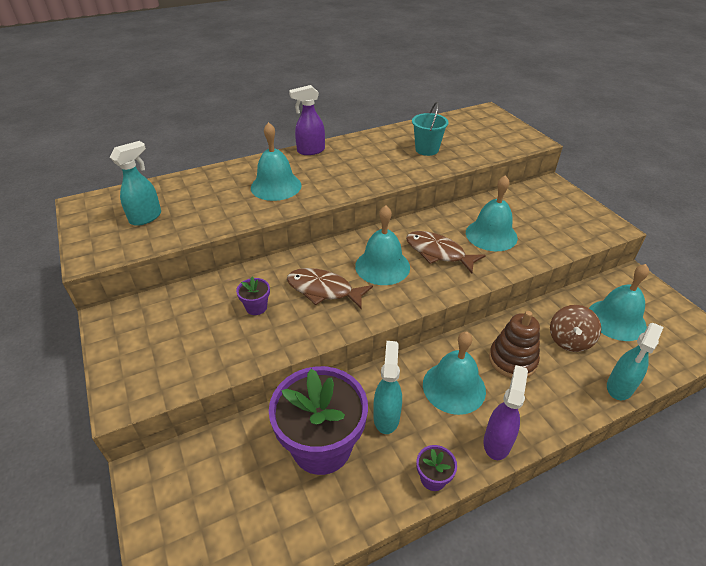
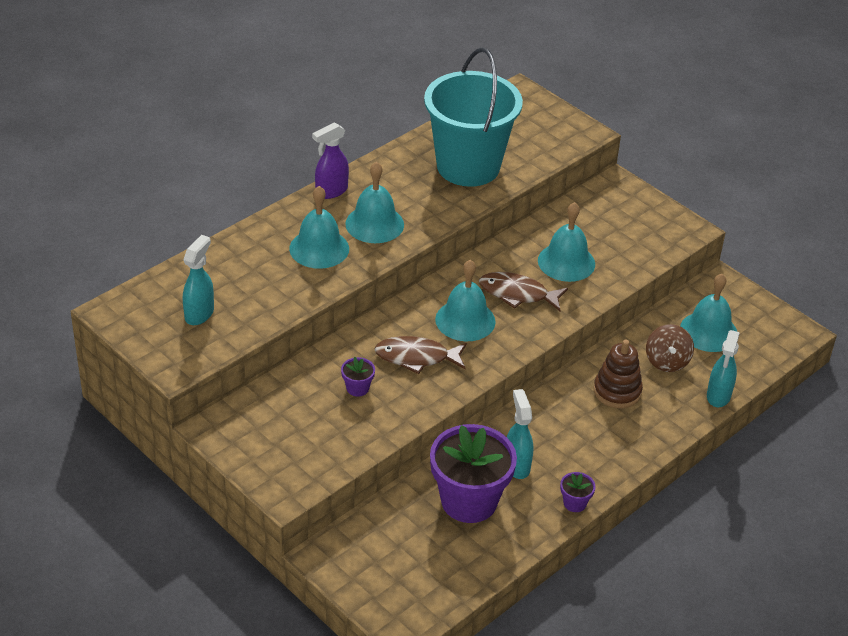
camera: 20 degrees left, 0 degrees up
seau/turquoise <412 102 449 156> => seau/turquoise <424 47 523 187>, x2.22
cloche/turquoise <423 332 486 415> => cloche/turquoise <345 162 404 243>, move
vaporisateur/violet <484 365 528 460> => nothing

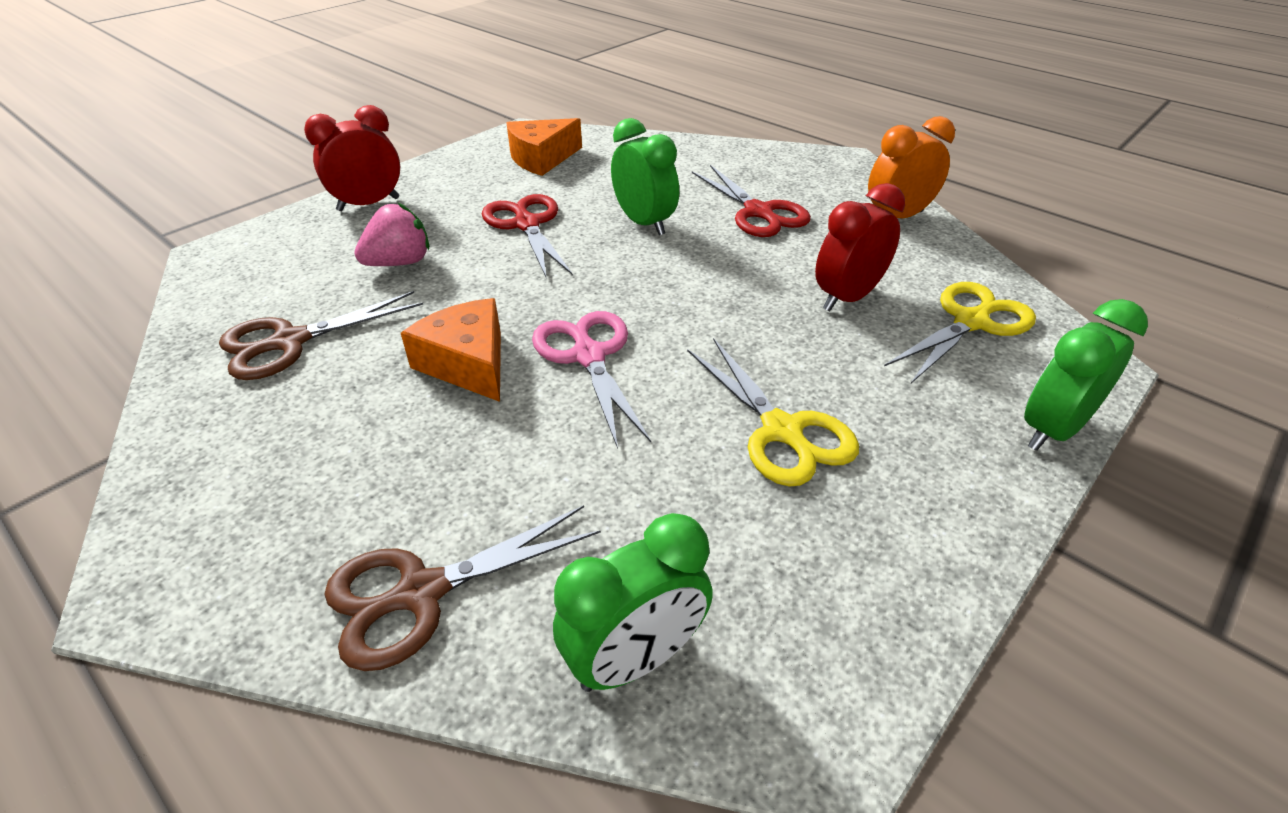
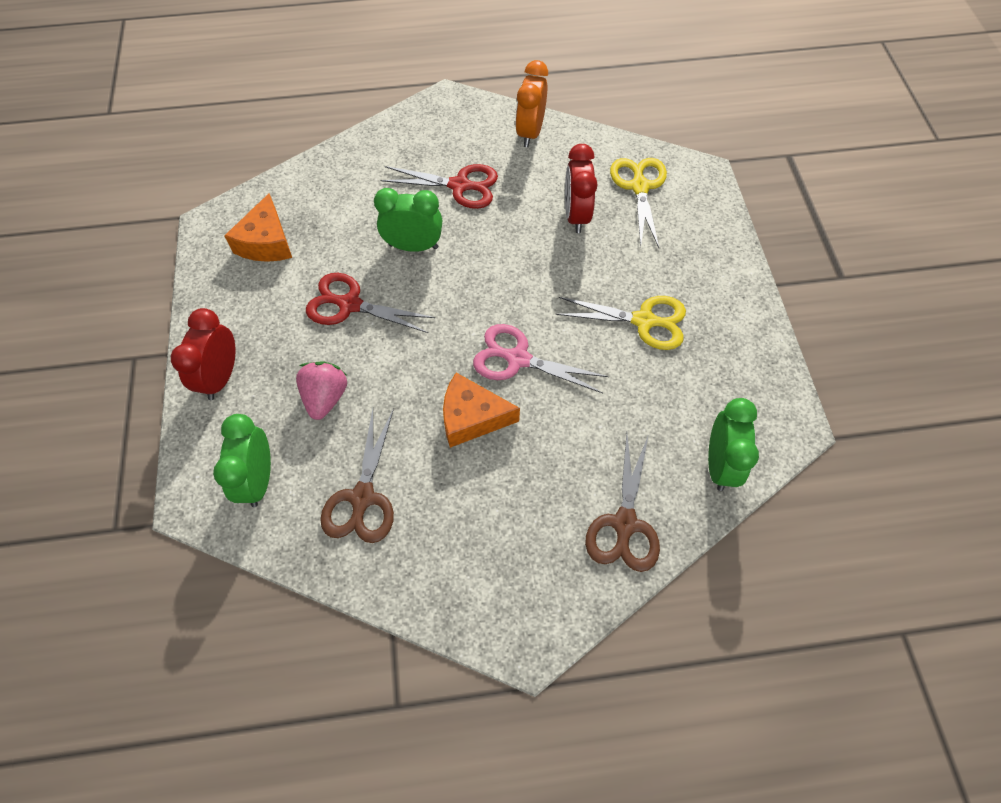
camera: 50 degrees left, 20 degrees up
réveil/vert <1024 299 1148 451> => réveil/vert <213 414 271 507>, move

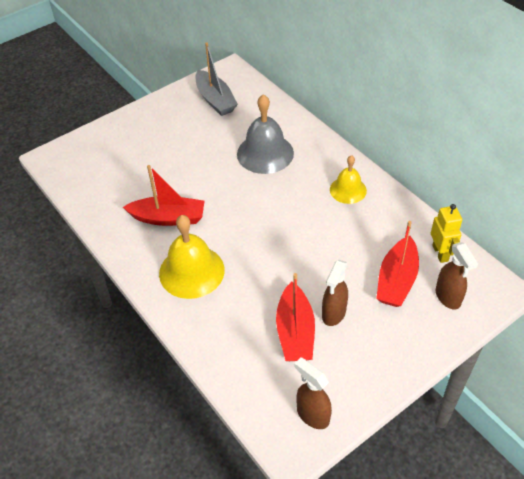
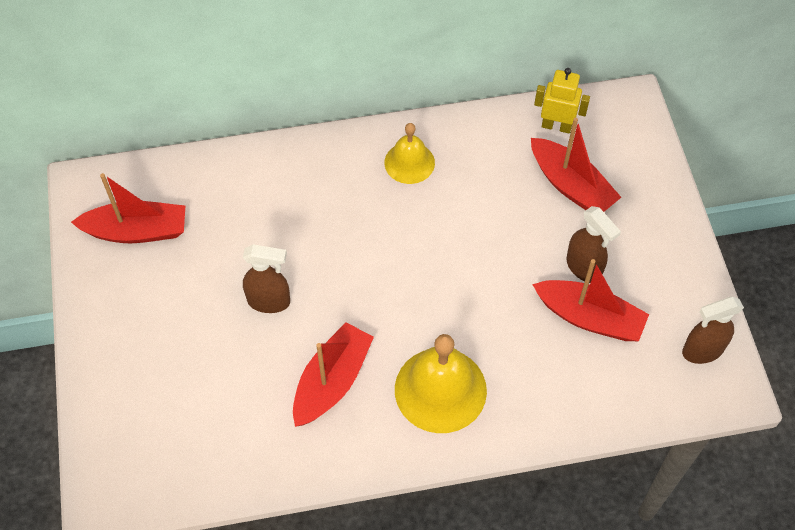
camera: 65 degrees left, 10 degrees up
bateau/gris <195 42 238 116> => bateau/rouge <71 173 185 243>
cloche/gris <237 94 294 174> => nothing
vaporisateur/marron <436 242 478 310> => vaporisateur/marron <243 245 290 313>, move

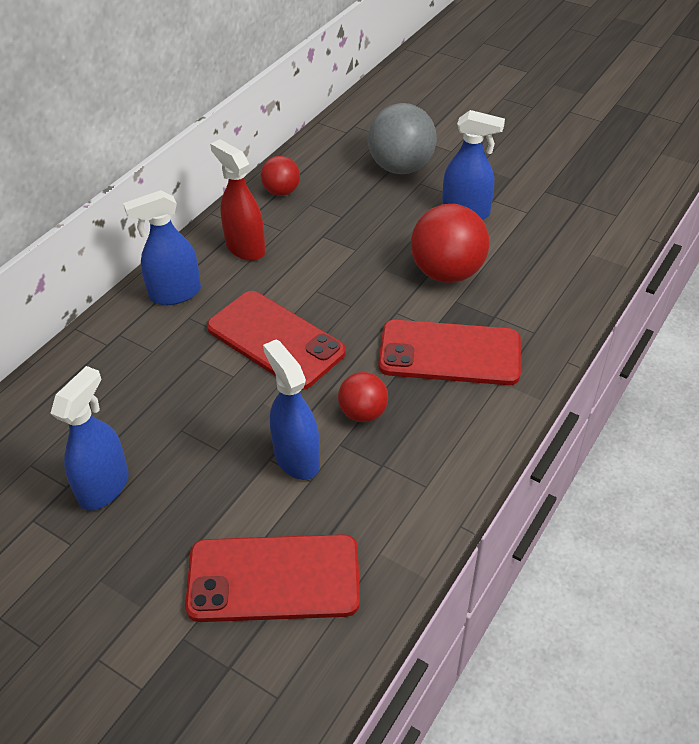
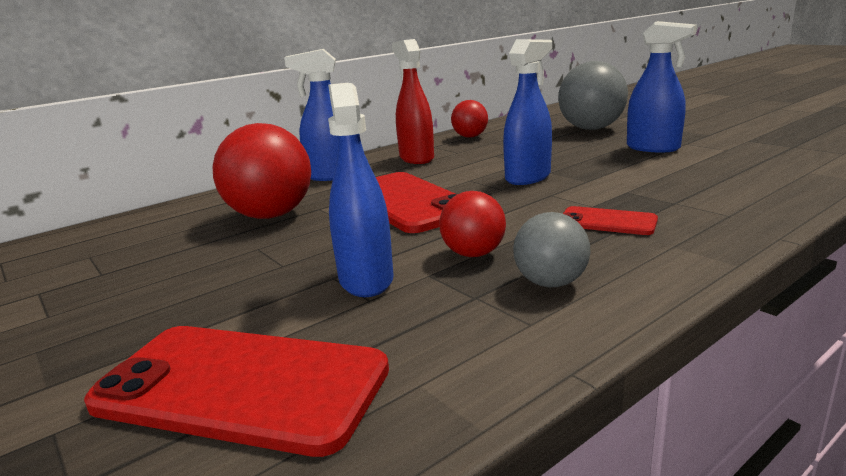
camera: 20 degrees right, 25 degrees down
vaporisateur/bleu <51 366 129 511> => vaporisateur/bleu <503 39 552 185>, move
téléphone/rouge <378 320 521 385> => téléphone/rouge <563 206 658 235>, x0.51
balle/rouge <411 204 490 283> => balle/rouge <213 123 311 219>, move
nothing => balle/gris <513 212 591 287>

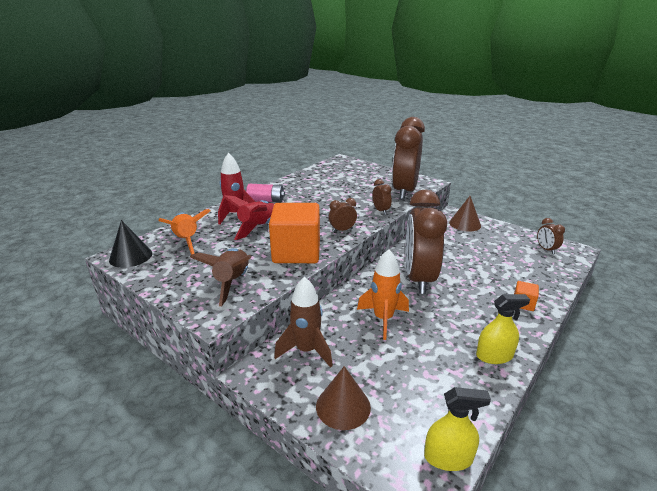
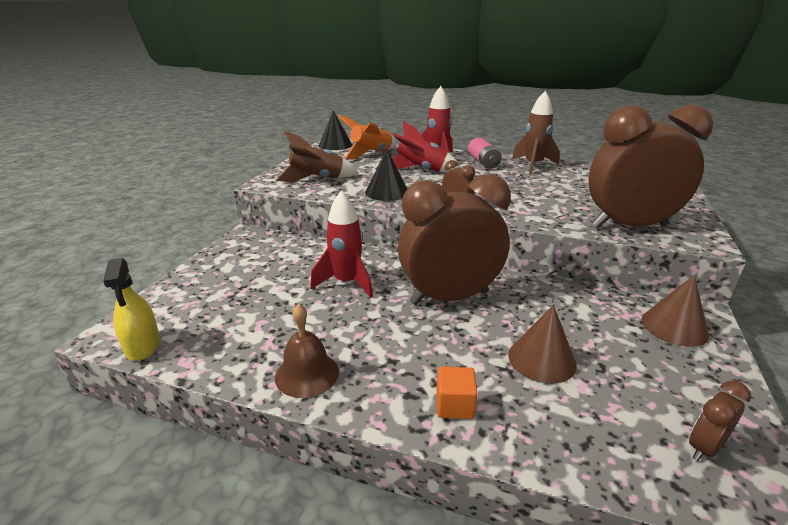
camera: 70 degrees right, 0 degrees up
cube/orange <269 203 320 263> => cône/noir <365 149 407 201>
fusée/marron <274 277 333 368> => fusée/marron <512 91 560 174>, move
cône/marron <316 366 371 430> => cône/marron <508 305 577 384>, move
fusée/orange <357 249 409 340> => fusée/rouge <310 190 373 298>
réveil/marron <373 179 392 215> => nothing
vaporisateur/jaune <476 294 530 364> => cloche/marron <275 304 339 398>

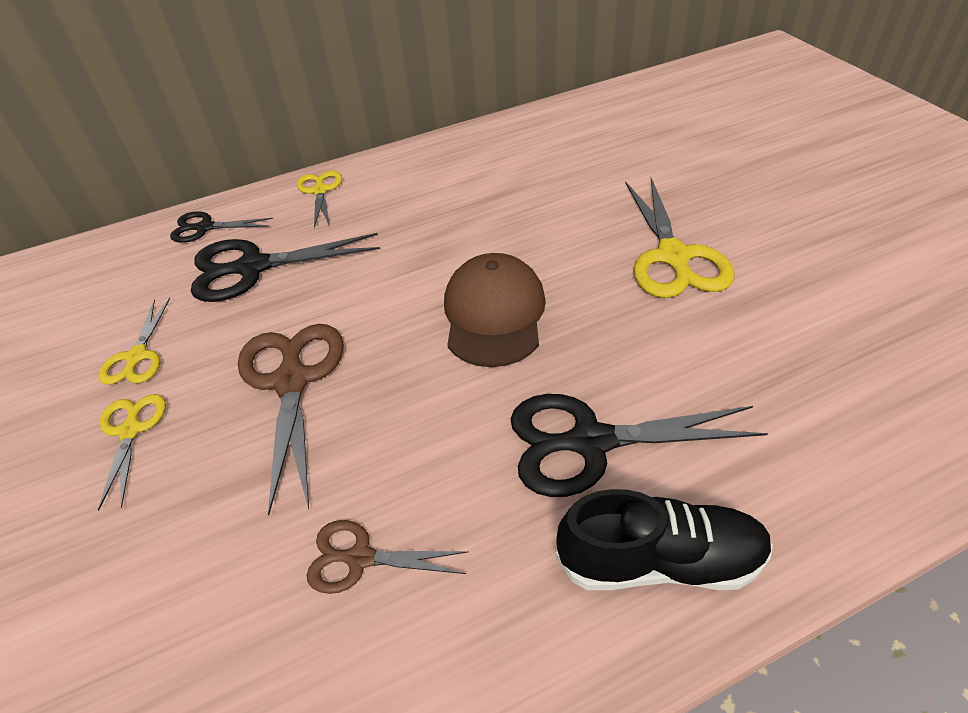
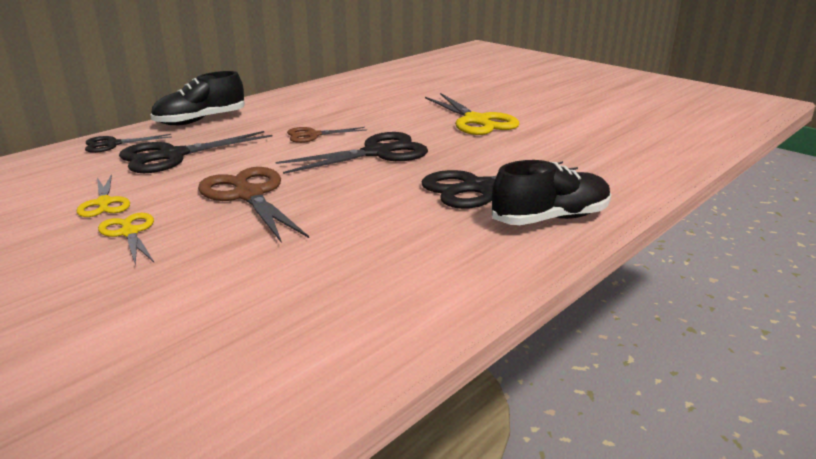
camera: 25 degrees left, 20 degrees down
ciseaux/jaune <297 171 342 228> => chaussure/noir <151 71 245 125>
ciseaux/marron <306 520 469 594> => ciseaux/marron <287 127 367 143>, move
casquette/marron <444 253 546 367> => ciseaux/noir <275 132 428 174>

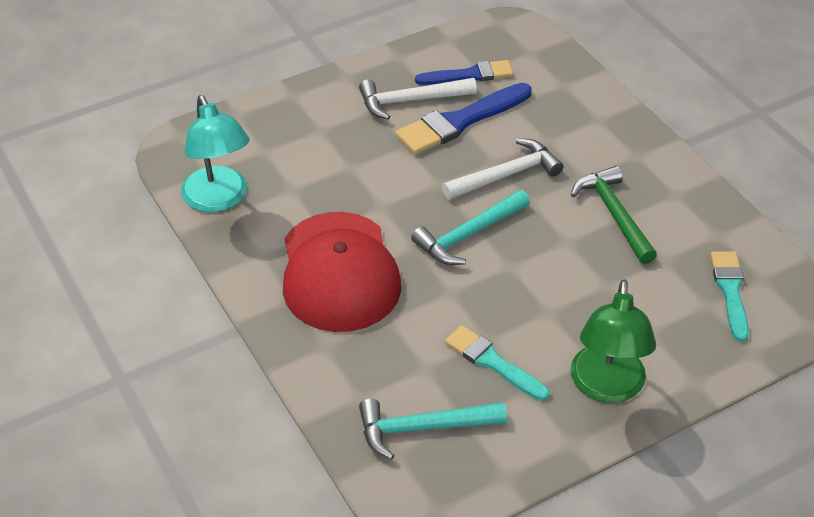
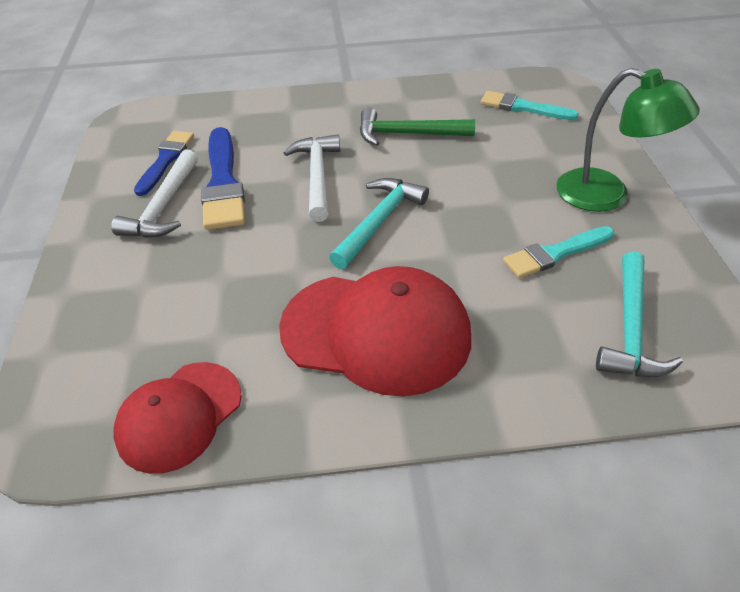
camera: 65 degrees left, 0 degrees up
lampe/turquoise <181 95 250 212> => casquette/rouge <114 362 242 474>
marteau/turquoise <411 190 530 265> => marteau/turquoise <329 178 429 269>, 135 degrees counterclockwise

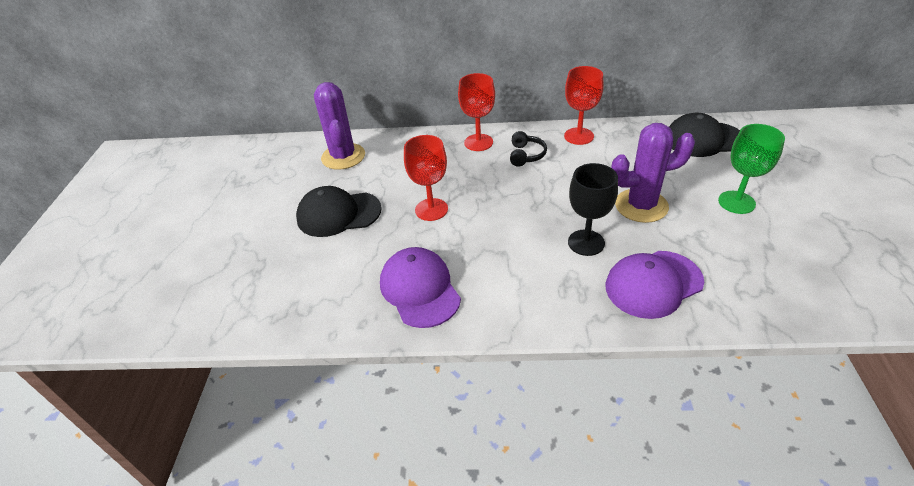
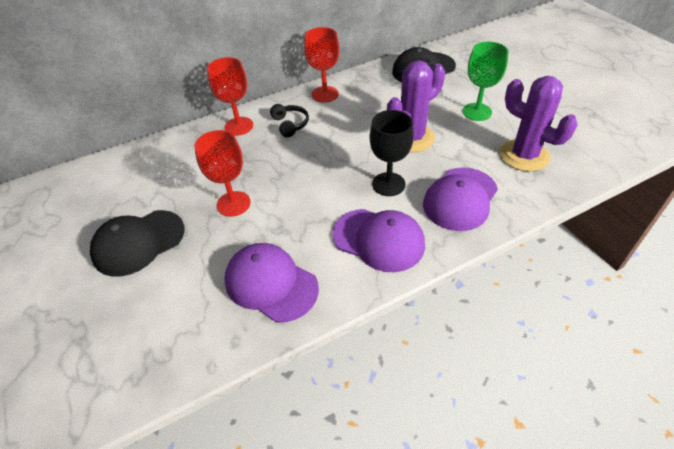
camera: 30 degrees left, 5 degrees up
cactus/violet <314 82 365 170> => cactus/violet <500 76 578 171>, move
nothing => casquette/violet <333 209 425 272>

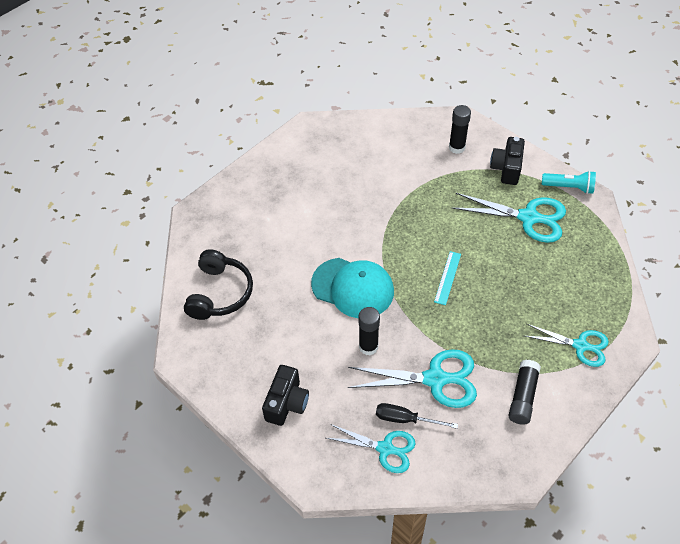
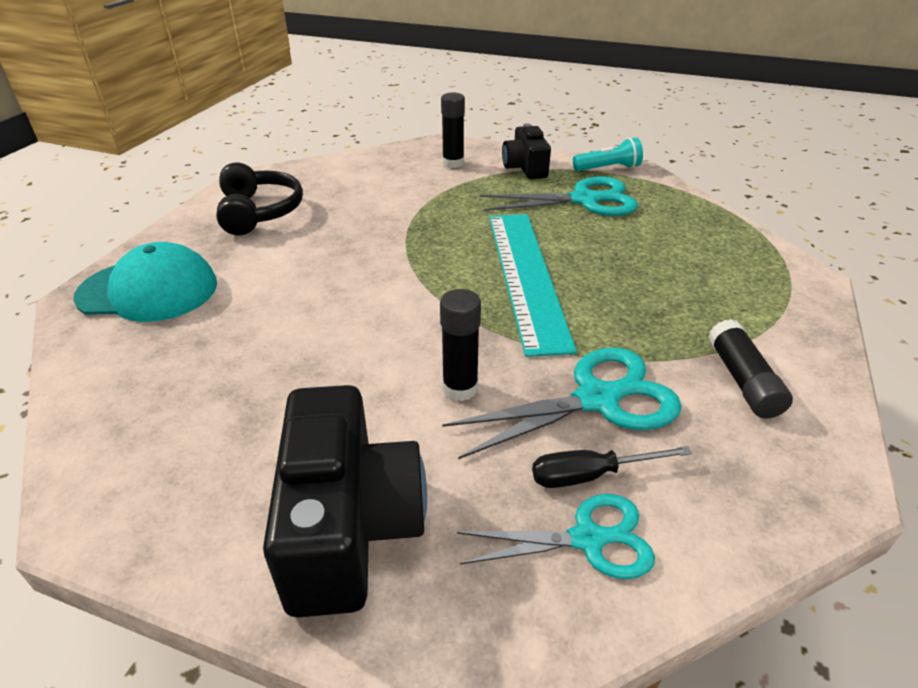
camera: 25 degrees left, 15 degrees down
casque audio/noir <184 249 253 320> => casque audio/noir <216 163 303 235>, move
appareil photo/noir <262 365 309 426> => appareil photo/noir <263 385 427 618>, x1.67
casquette/turquoise <311 258 394 318> => casquette/turquoise <73 242 217 322>, move
règle/turquoise <434 251 461 305> => règle/turquoise <489 214 577 357>, x2.41
ciseaux/turquoise <525 324 609 367> => nothing

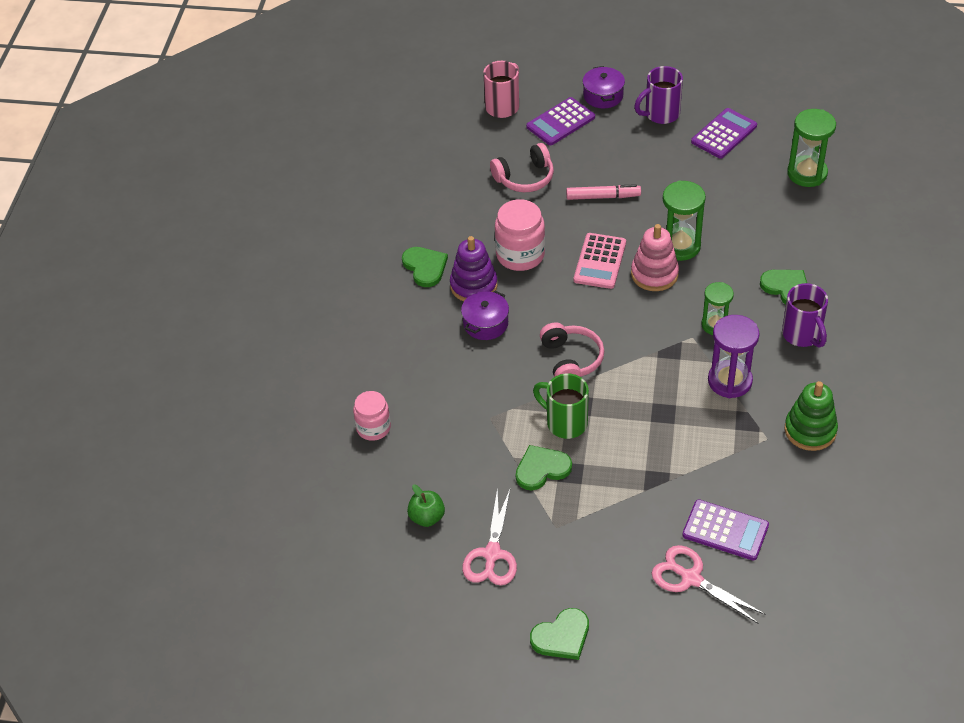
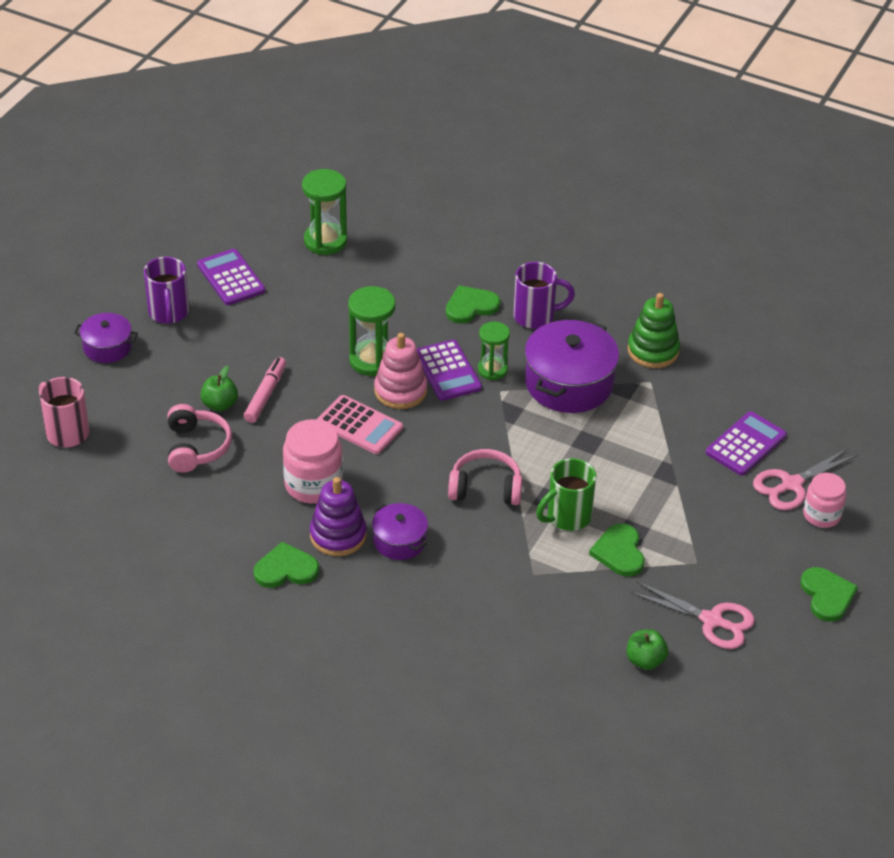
camera: 75 degrees left, 5 degrees down
bocal/rose <353 391 391 441> => bocal/rose <803 473 846 528>, move
calculatrice/violet <526 97 595 145> => calculatrice/violet <417 340 482 401>, move
sablier/violet <708 315 759 398> => marmite/violet <525 319 619 413>
nothing => pomme/vert <200 366 238 411>

